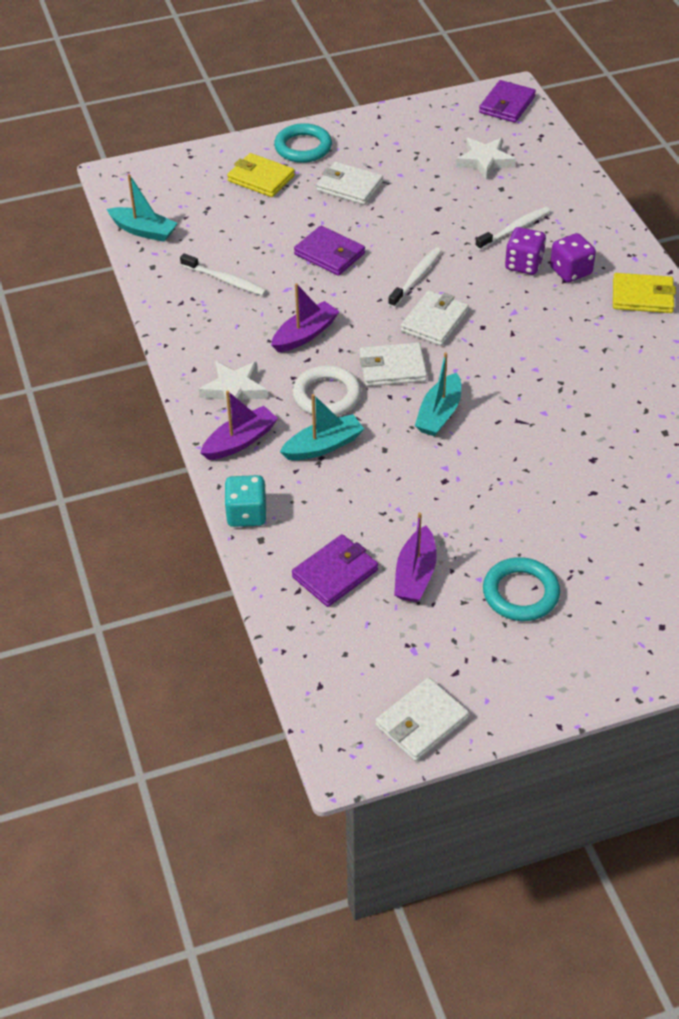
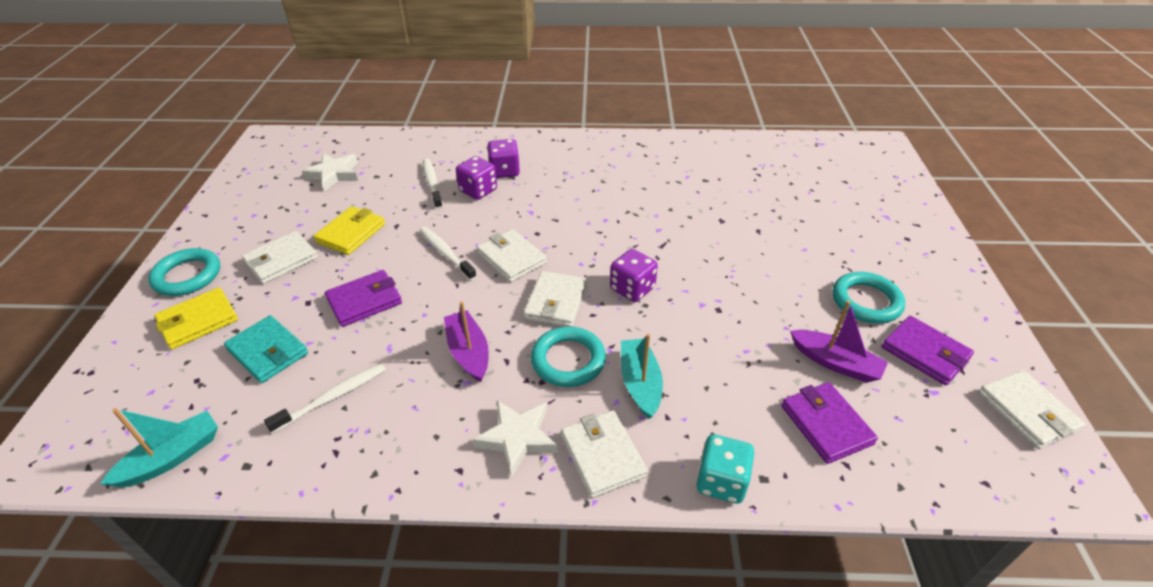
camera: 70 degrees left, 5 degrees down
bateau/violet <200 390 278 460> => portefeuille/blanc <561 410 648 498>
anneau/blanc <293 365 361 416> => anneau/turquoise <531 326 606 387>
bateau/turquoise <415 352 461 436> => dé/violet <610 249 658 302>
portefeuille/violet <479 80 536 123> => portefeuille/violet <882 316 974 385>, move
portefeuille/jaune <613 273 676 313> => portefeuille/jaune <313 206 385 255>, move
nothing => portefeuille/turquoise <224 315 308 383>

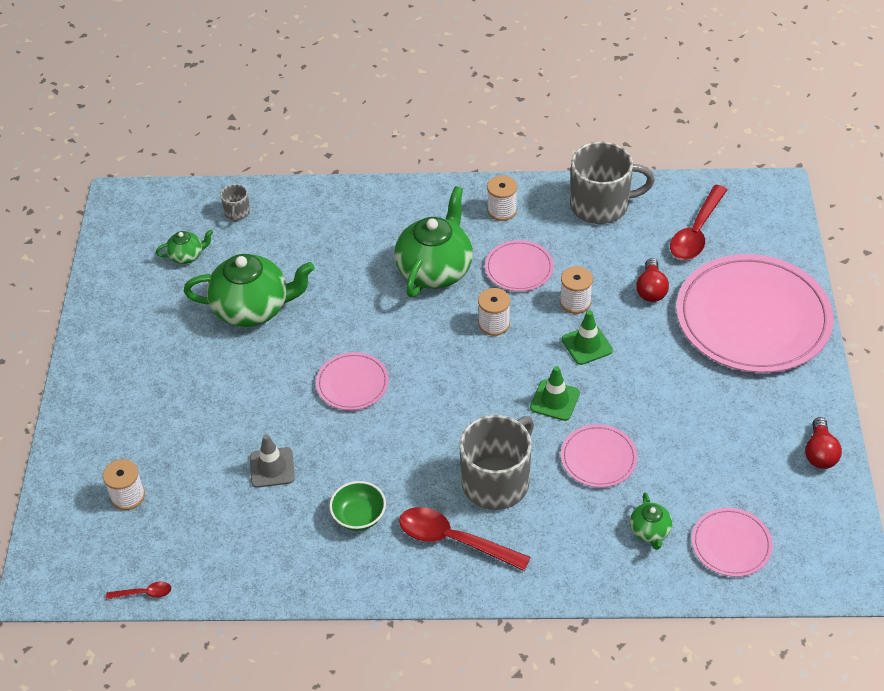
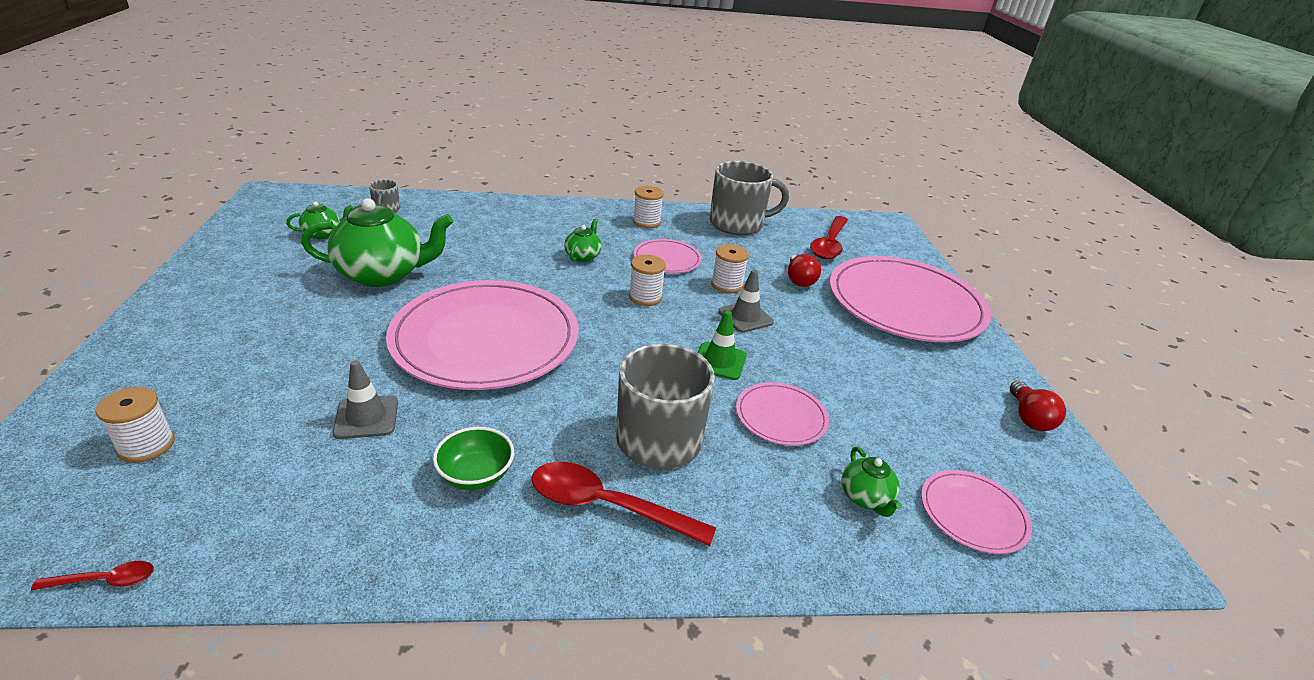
camera: 10 degrees left, 15 degrees down
assiette/rose <316 352 389 410> => assiette/rose <386 280 579 390>, x2.17
théière/vert <394 186 473 297> => théière/vert <564 219 602 262>, x0.47
cône de chantier/vert <562 310 613 365> => cône de chantier/gris <718 269 774 333>

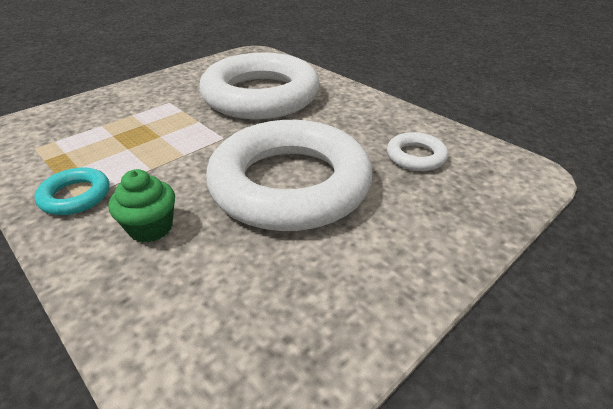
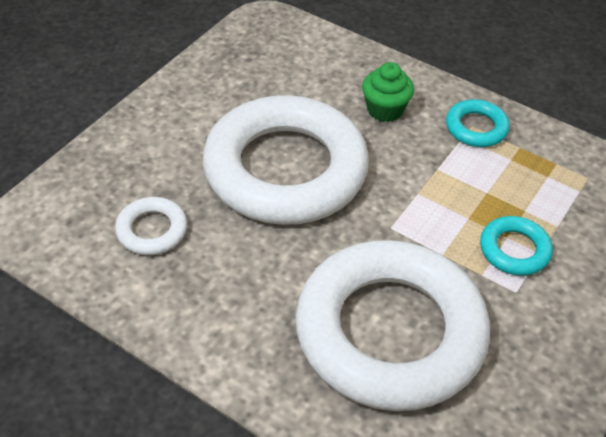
camera: 165 degrees right, 10 degrees up
nothing => anneau/turquoise <480 216 553 276>

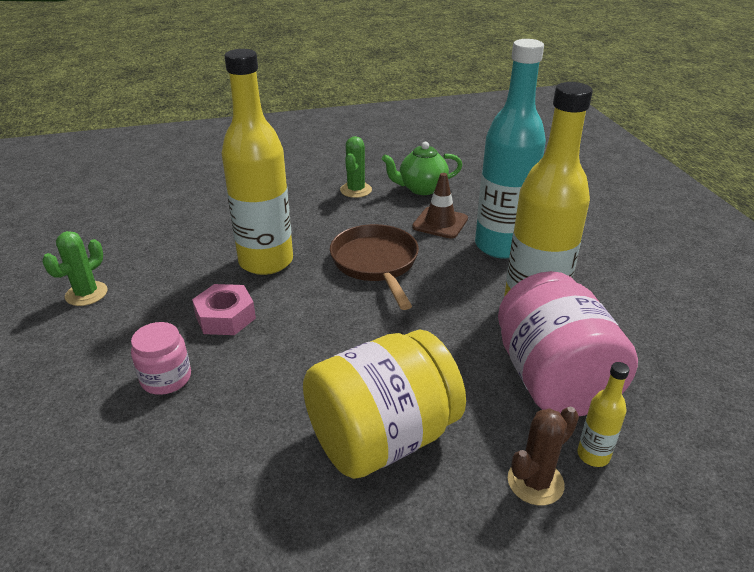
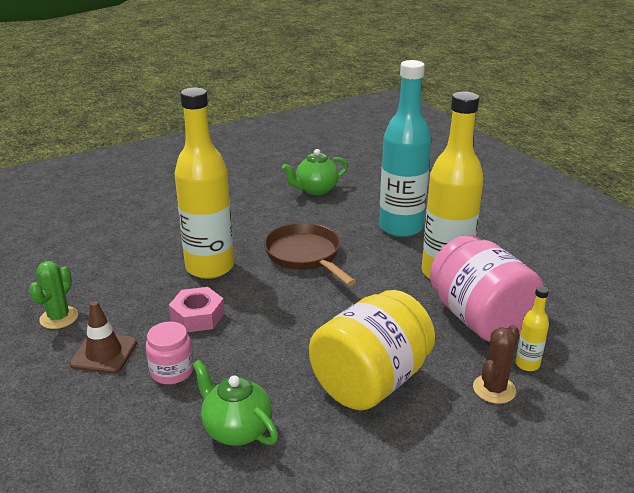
camera: 15 degrees left, 5 degrees down
cactus/vert <340 136 372 198> => nothing
cône de chantier/marron <412 173 468 239> => cône de chantier/marron <70 301 137 374>, move
nothing => théière/vert <192 360 278 446>

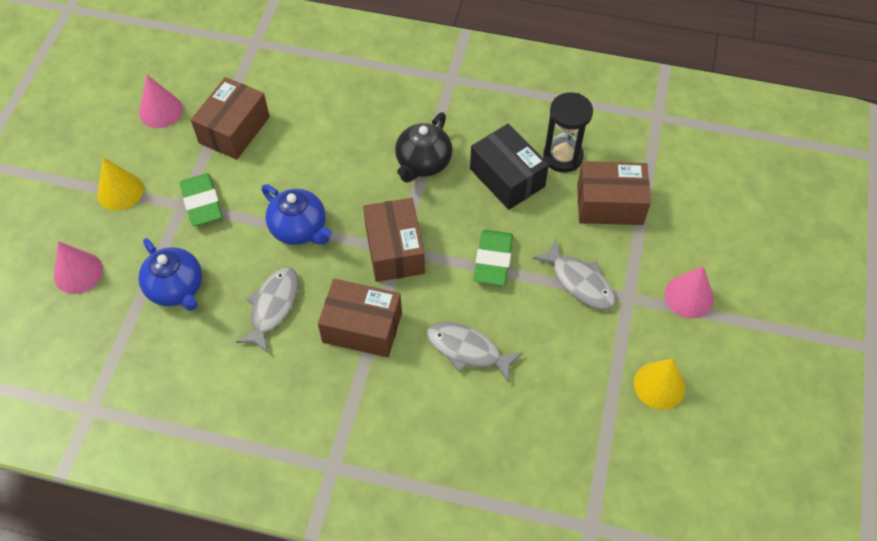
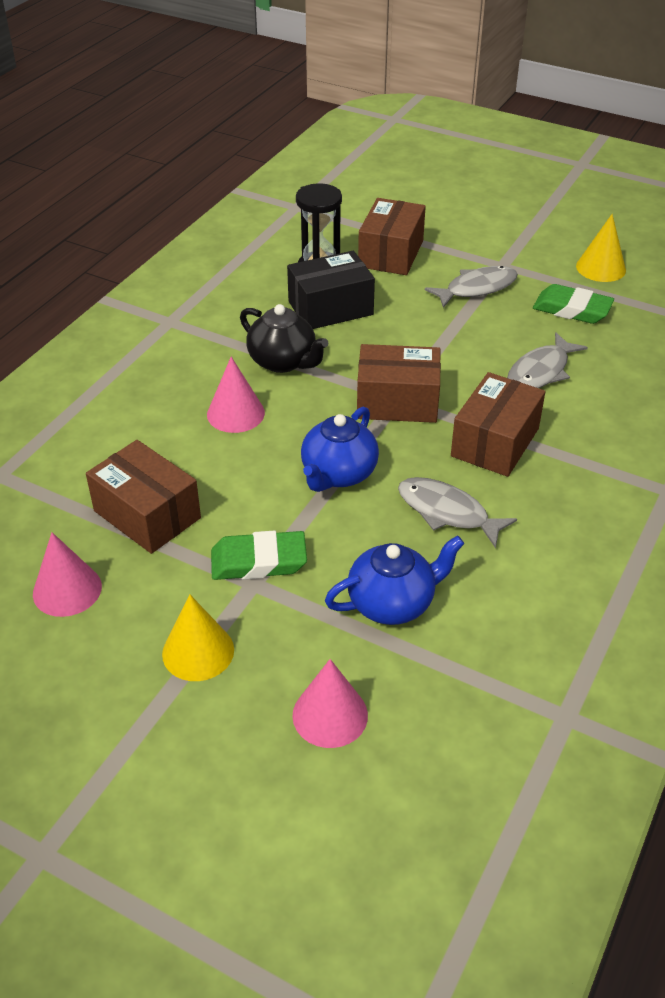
camera: 75 degrees left, 15 degrees down
théière/bleu <261 184 332 245> => théière/bleu <301 407 379 492>, 150 degrees clockwise
gomme/vert <474 230 513 286> => gomme/vert <533 284 614 324>, move
cône/rose <665 266 714 318> => cône/rose <207 357 265 433>, move

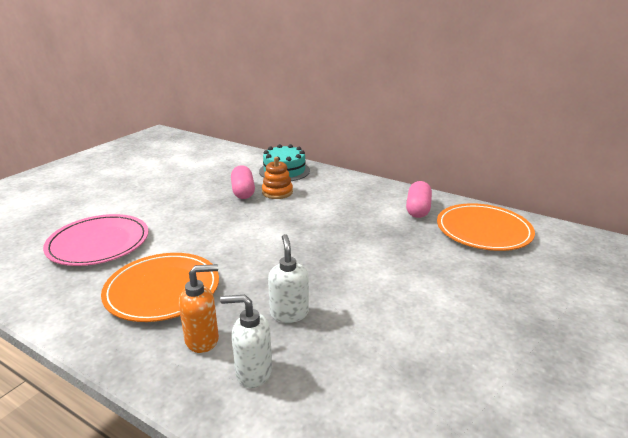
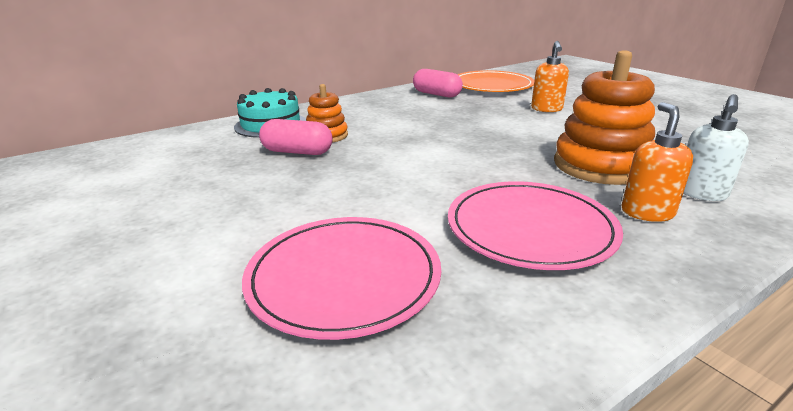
camera: 65 degrees left, 0 degrees up
assiette/orange <101 253 219 322> => assiette/rose <448 181 623 270>
distributeur de savon/blanc <268 234 309 323> => jouet à empiler/orange <554 50 655 185>
nothing => distributeur de savon/orange <531 41 569 112>

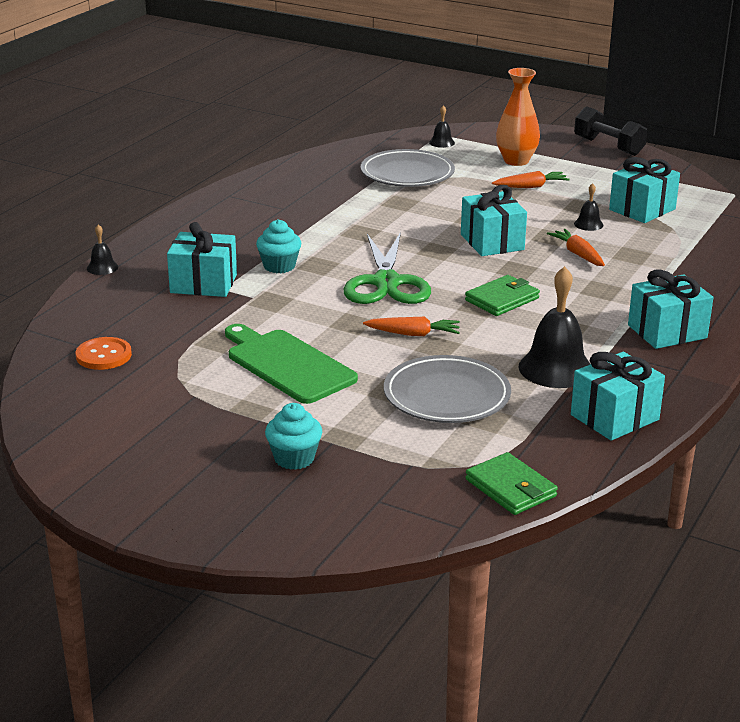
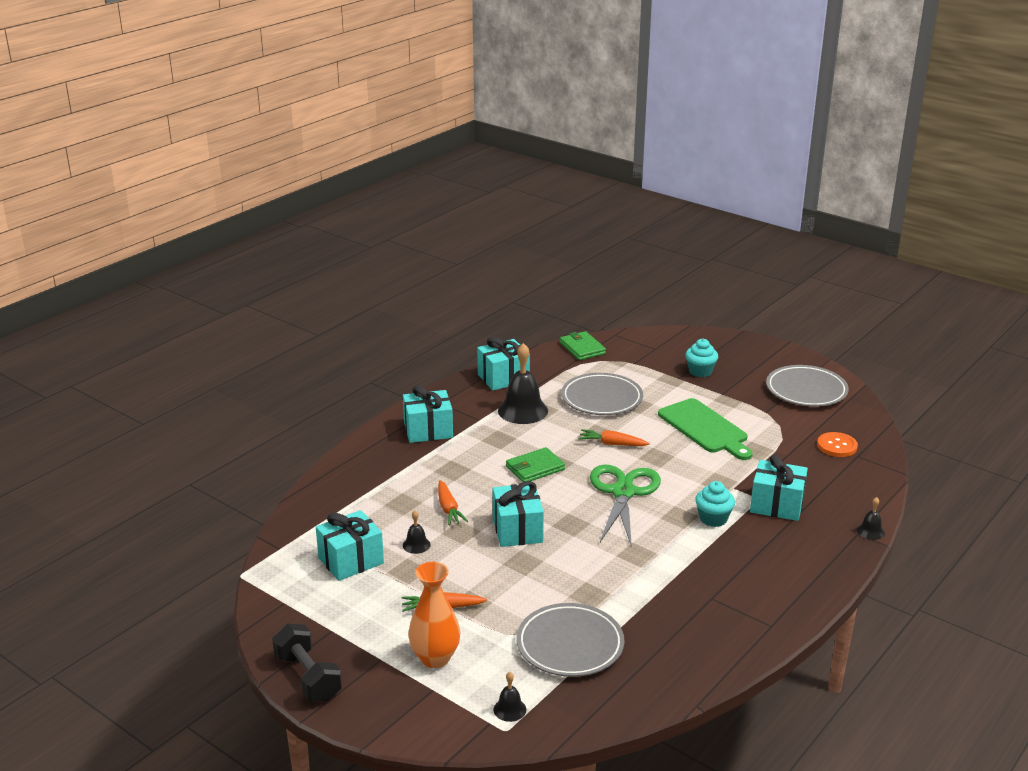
camera: 170 degrees left, 0 degrees up
nothing => assiette/gris <766 365 849 407>

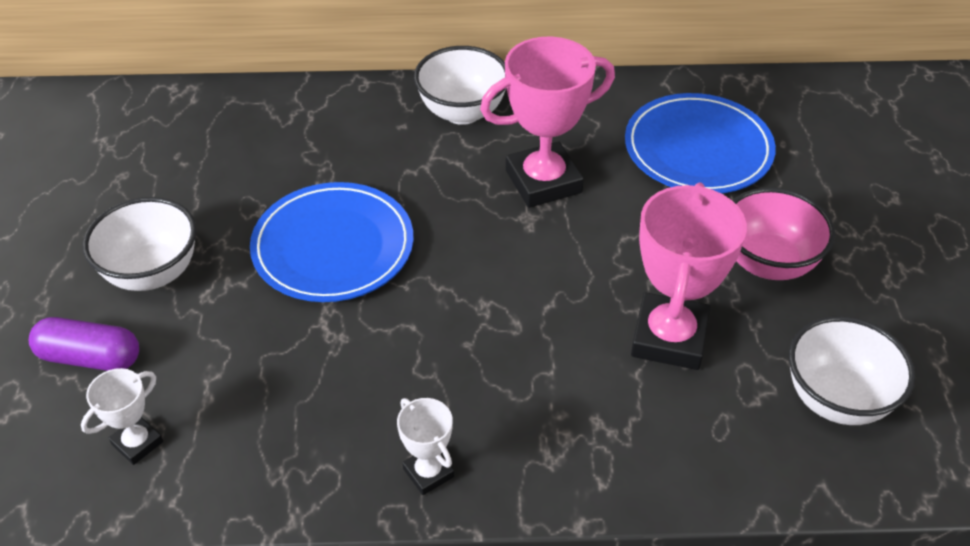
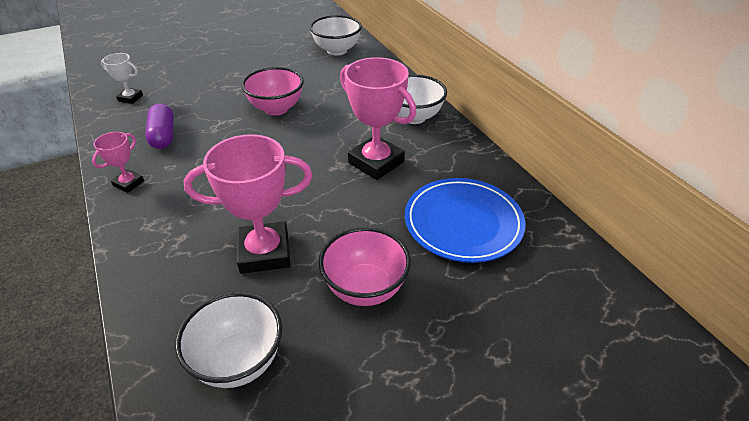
camera: 65 degrees right, 5 degrees down
gélule/violet <29 317 139 371> => gélule/violet <145 103 174 149>, move
bol/blanc <83 197 197 291> => bol/blanc <310 15 362 56>, move
assiette/bleu <250 182 414 302> => bol/rose <241 67 304 115>
trophée/blanc <397 398 454 495> => trophée/rose <92 132 144 193>

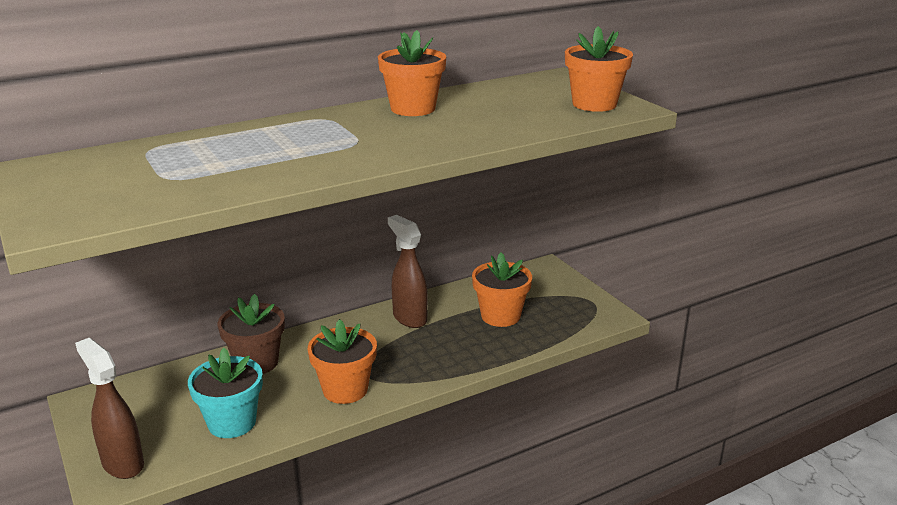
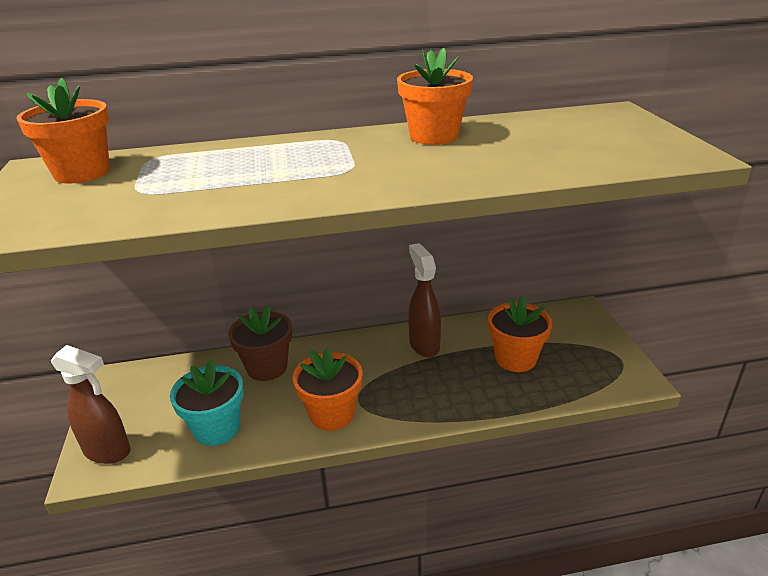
camera: 20 degrees right, 5 degrees up
vaporisateur/marron <75 338 144 479> => vaporisateur/marron <51 345 131 464>, 135 degrees clockwise
pot de fleurs/orange <565 26 633 112> => pot de fleurs/orange <17 77 110 183>, move

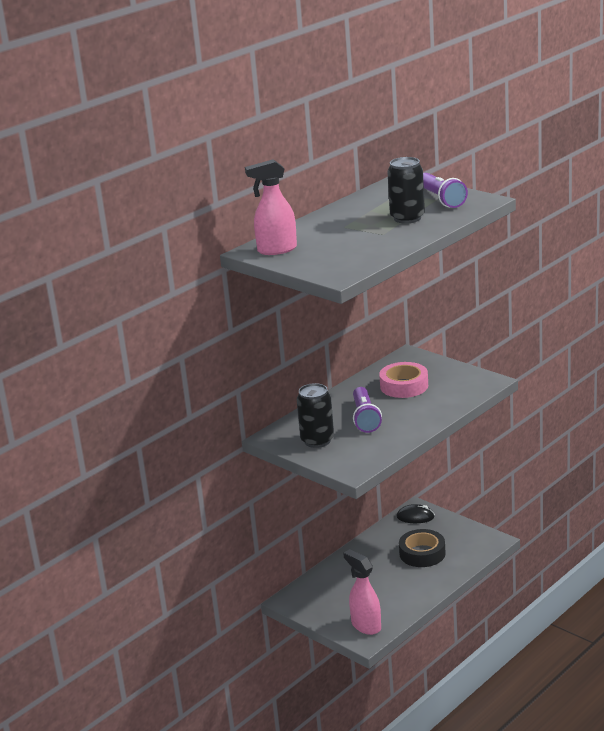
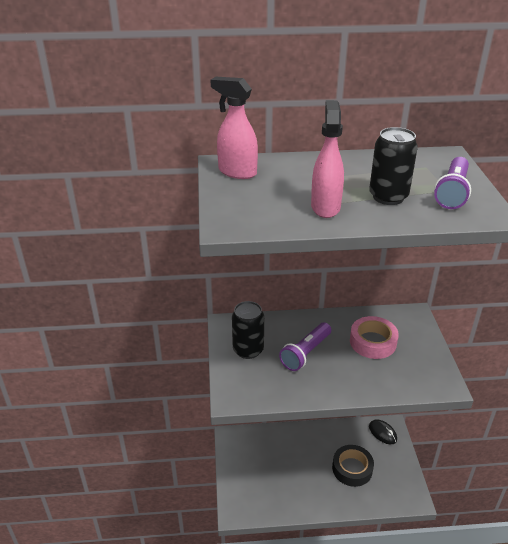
camera: 40 degrees right, 10 degrees up
vaporisateur/rose <343 549 381 635> => vaporisateur/rose <311 100 344 218>, move

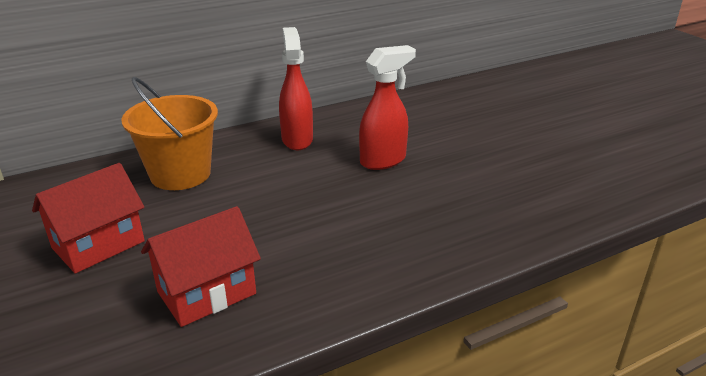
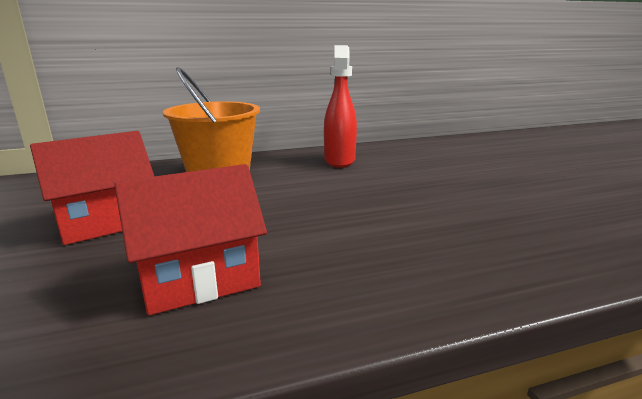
camera: 10 degrees right, 10 degrees down
vaporisateur/rouge <359 45 416 170> => nothing

